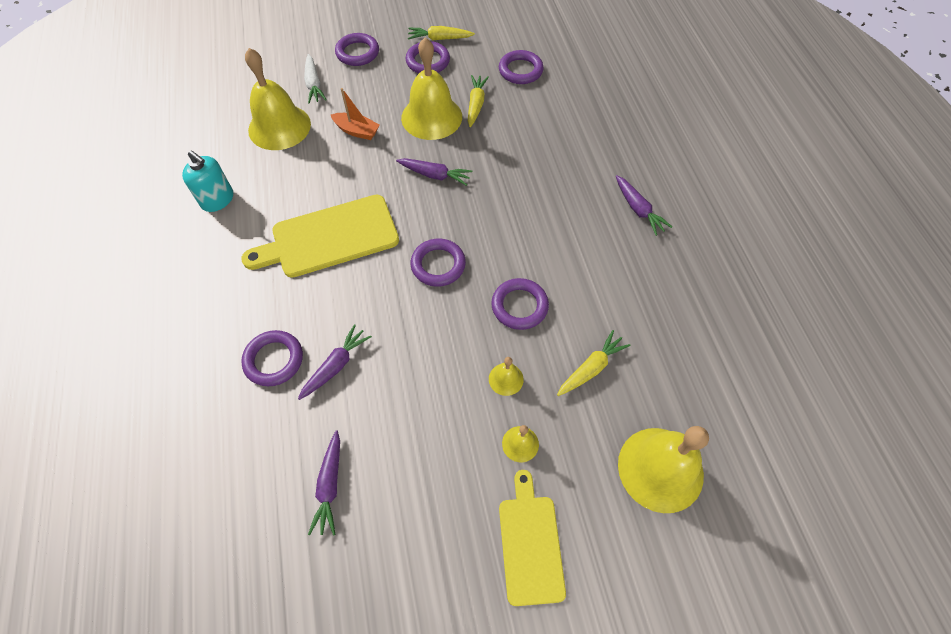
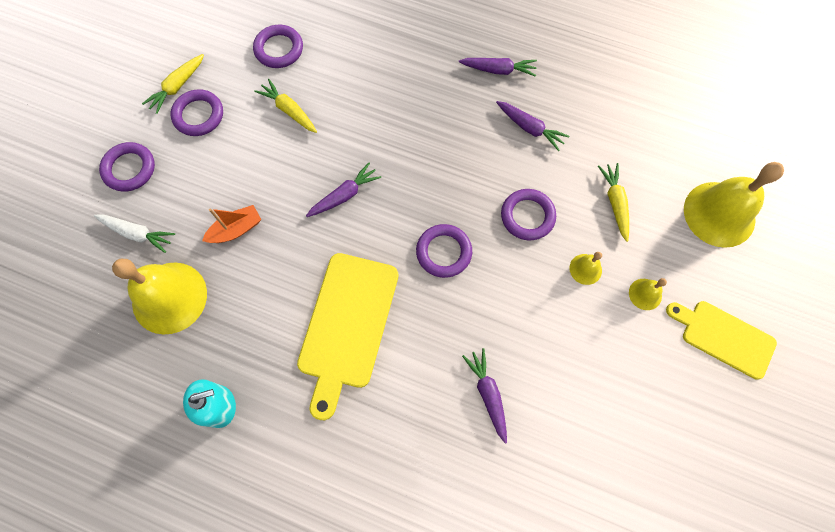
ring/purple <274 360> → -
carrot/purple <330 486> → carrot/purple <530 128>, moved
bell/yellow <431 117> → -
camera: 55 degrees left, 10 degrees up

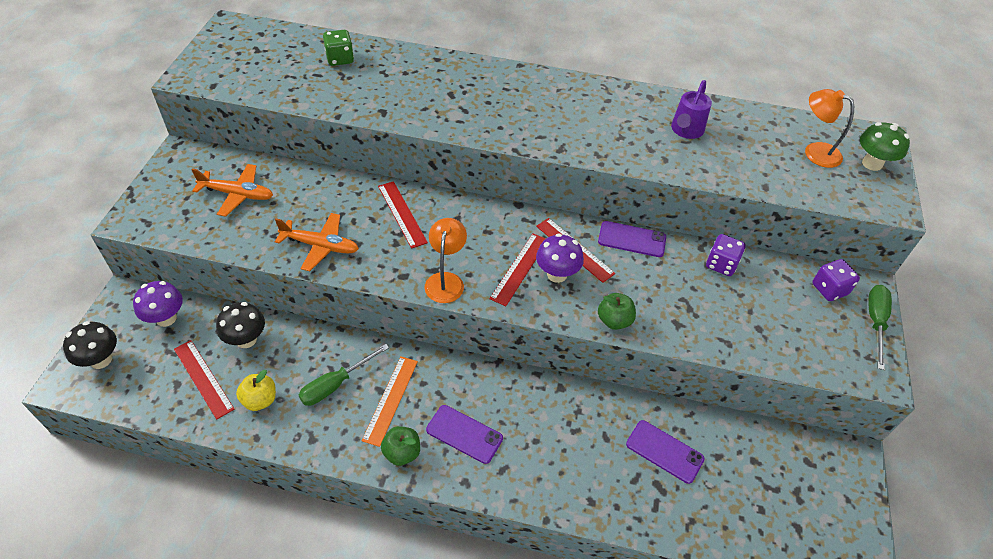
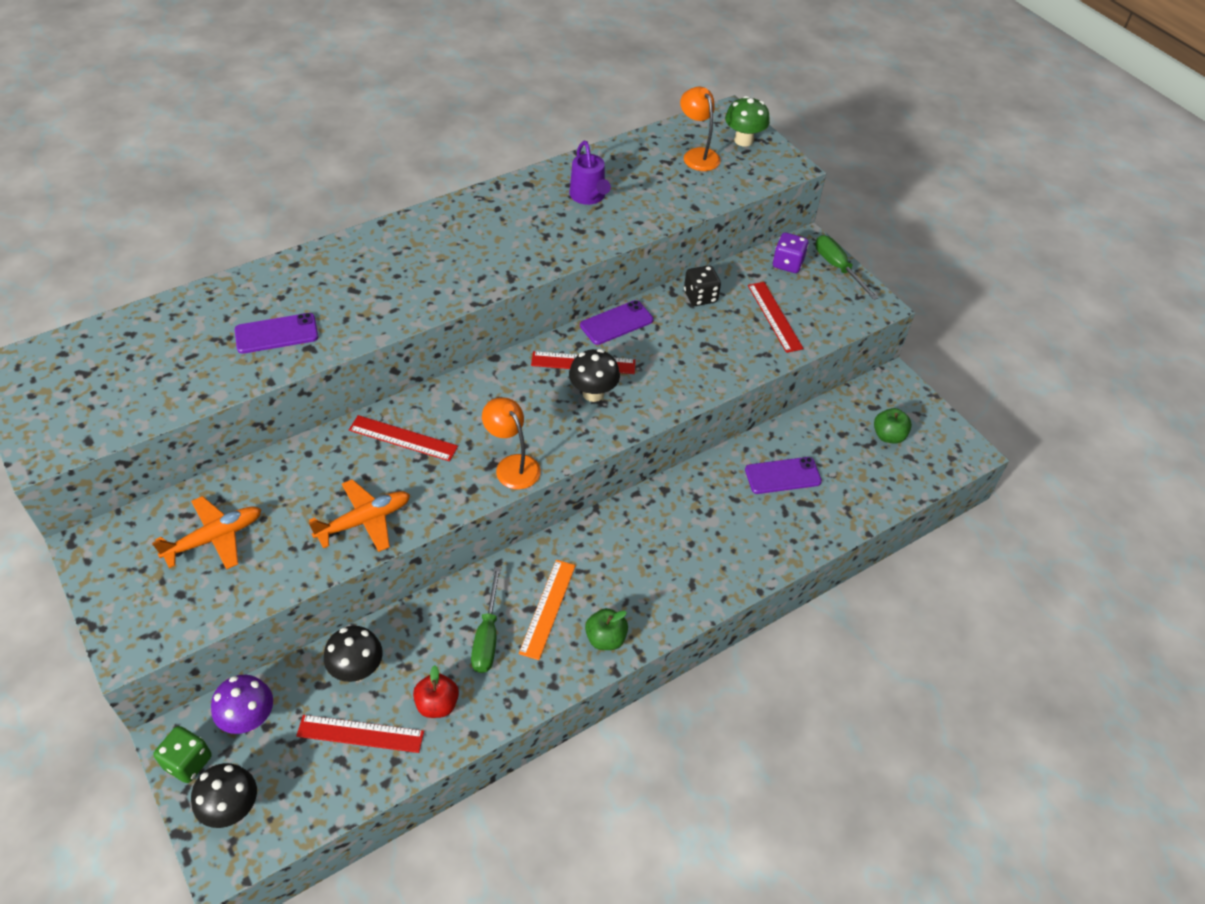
apple/yellow <260 400> → apple/red <437 704>
dice/green <340 59> → dice/green <188 762>, moved
ruler/orange <390 400> → ruler/orange <547 608>, 45 degrees clockwise
phone/purple <464 434> → phone/purple <276 333>, moved
ruler/red <519 268> → ruler/red <774 316>, moved
mushroom/purple <557 274> → mushroom/black <593 393>
apple/green <614 320> → apple/green <888 436>, moved
dice/purple <721 264> → dice/black <700 297>
lamp/orange <815 152> → lamp/orange <697 155>, 75 degrees clockwise
camera: 45 degrees left, 0 degrees up

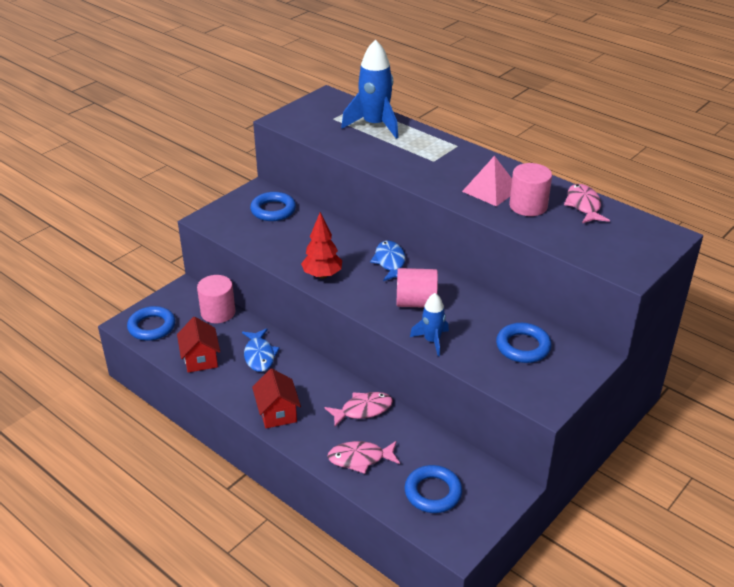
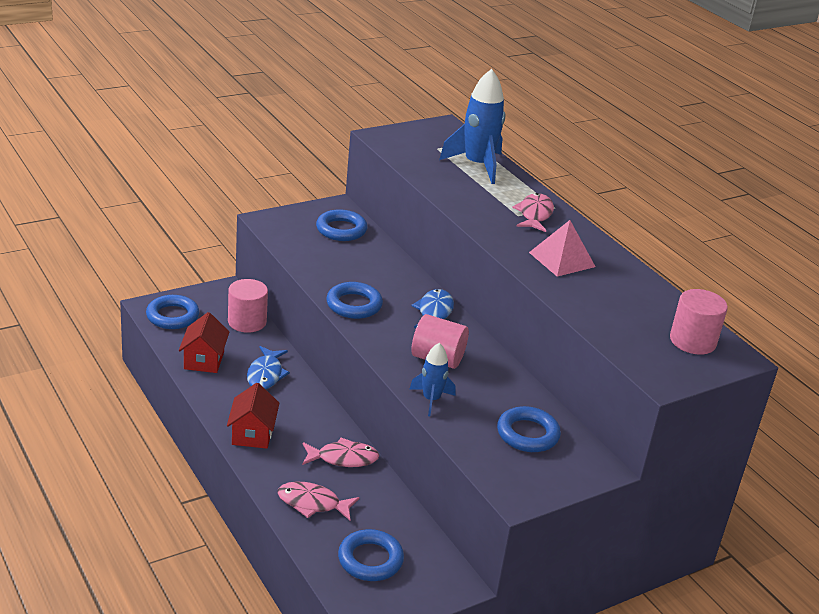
tree/red <322 275> → ring/blue <354 305>
cylinder/pink <528 206> → cylinder/pink <692 341>, moved
fish/pink <584 205> → fish/pink <534 214>, moved
camera: 15 degrees right, 5 degrees down

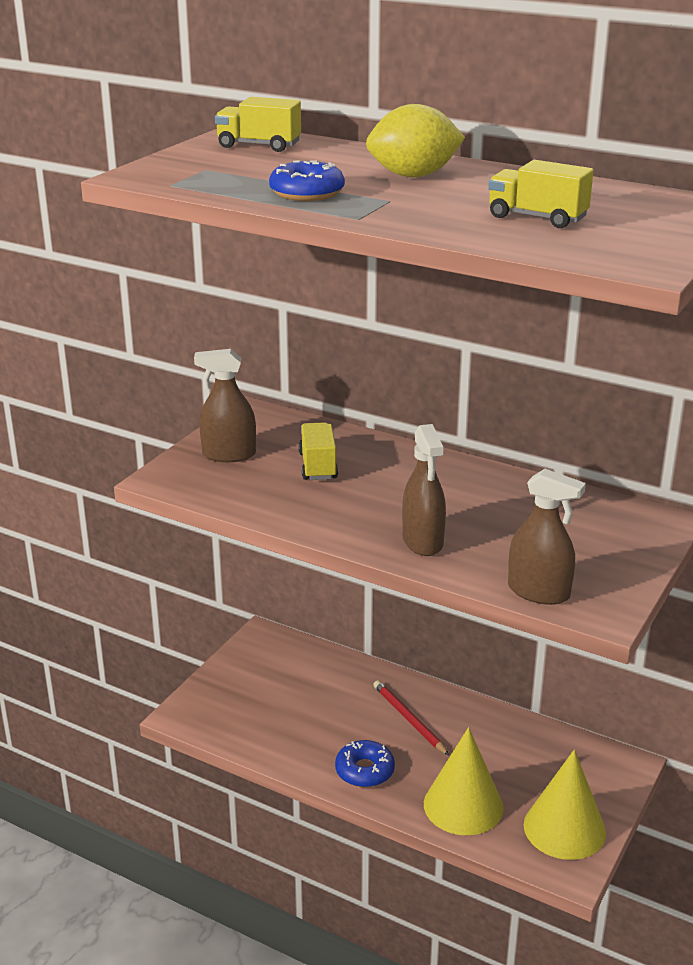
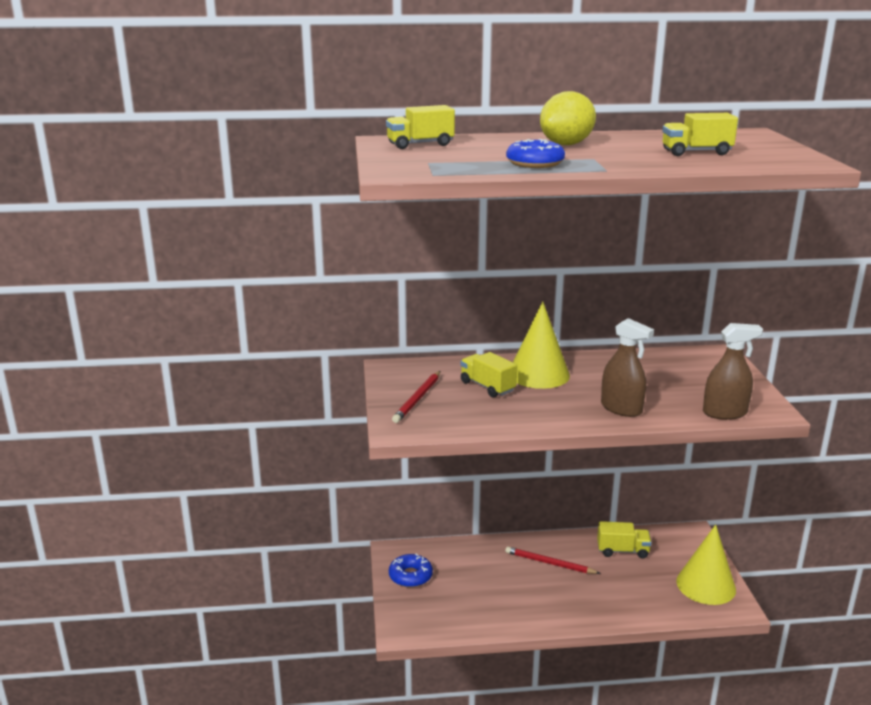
spray bottle/brown <229 454> → pencil/red <418 399>
donut/blue <364 771> → donut/blue <410 576>, moved
cone/yellow <463 805> → cone/yellow <538 374>, moved
- → truck/yellow <622 551>
camera: 35 degrees left, 5 degrees down

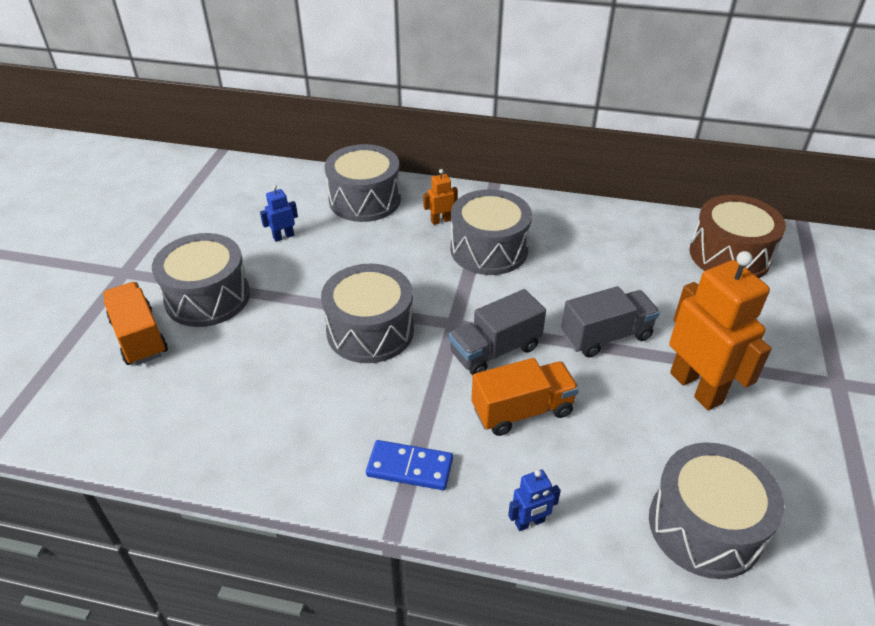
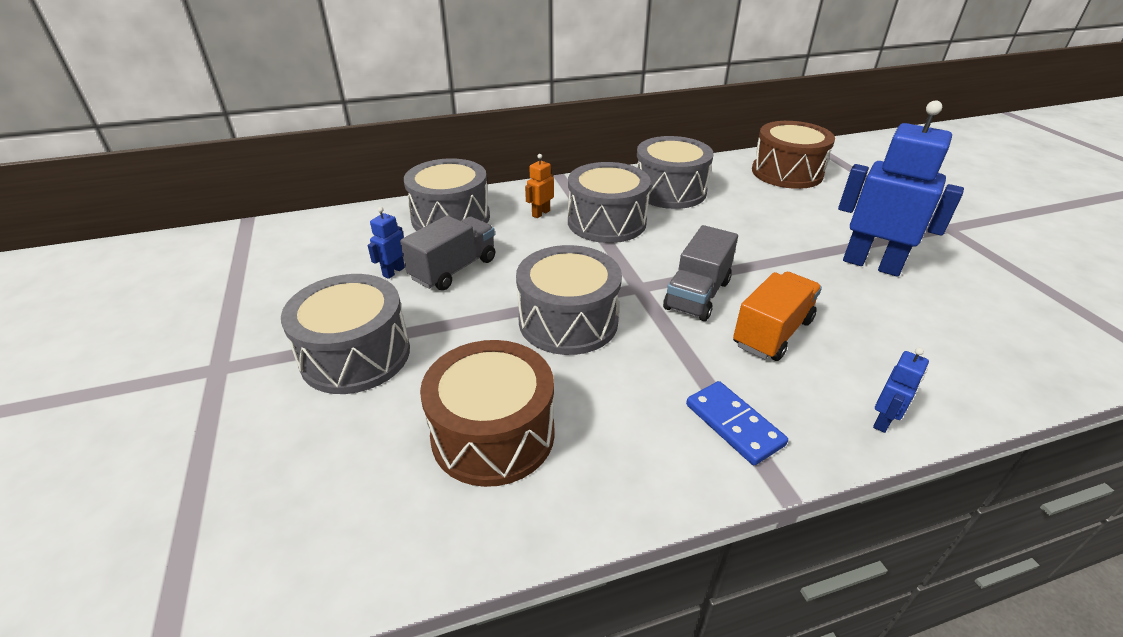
truck/orange <139 337> → -
domino/blue <410 467> → domino/blue <734 424>, 75 degrees clockwise
truck/grey <606 336> → truck/grey <454 269>, moved
drum/grey <705 526> → drum/grey <669 191>, moved
robot/orange <696 387> → robot/blue <871 264>
- → drum/brown <493 434>
camera: 30 degrees left, 5 degrees down

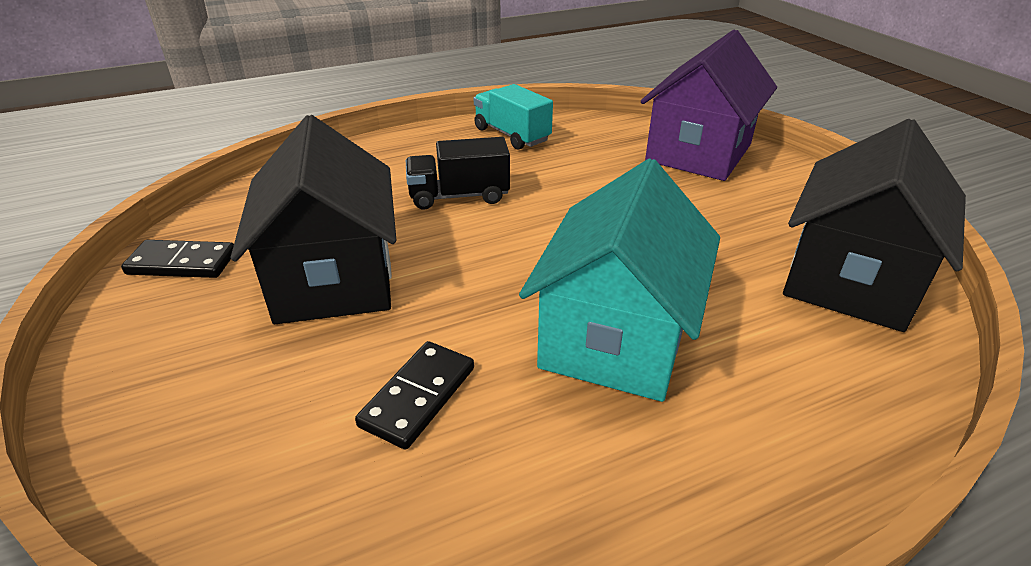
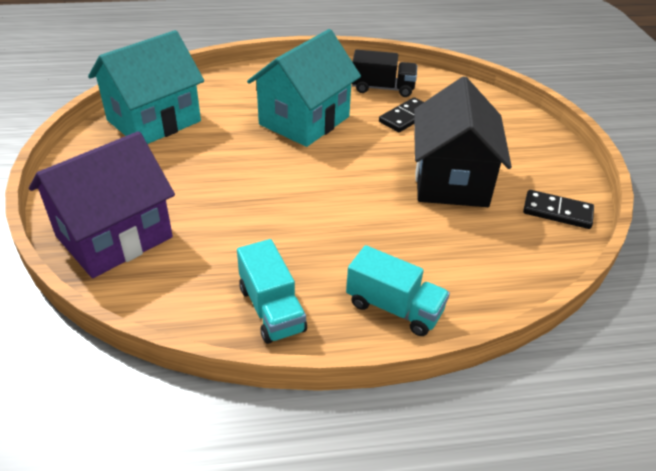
truck/black <459 196> → truck/black <382 88>, moved
house/black <850 279> → house/turquoise <154 121>
- → truck/turquoise <394 308>
camera: 165 degrees left, 5 degrees up

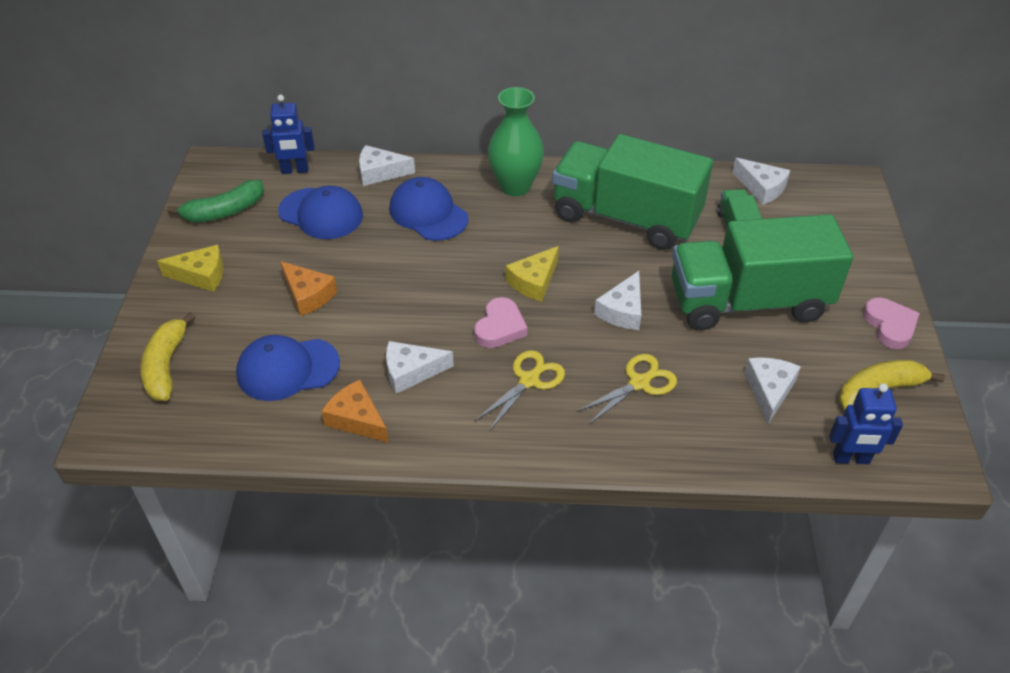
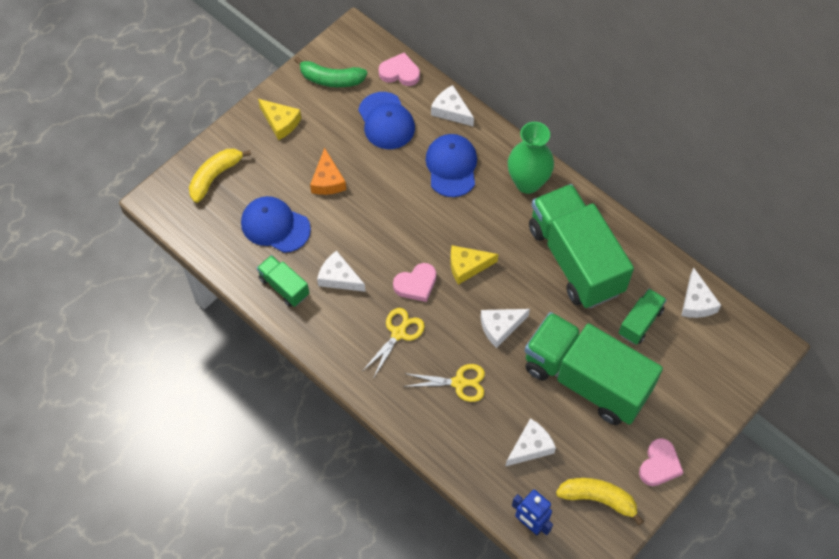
robot/blue <295 170> → heart/pink <399 72>
cheese/orange <356 419> → truck/green <284 287>
scissors/yellow <529 380> → scissors/yellow <399 333>, 45 degrees counterclockwise
camera: 40 degrees right, 15 degrees up

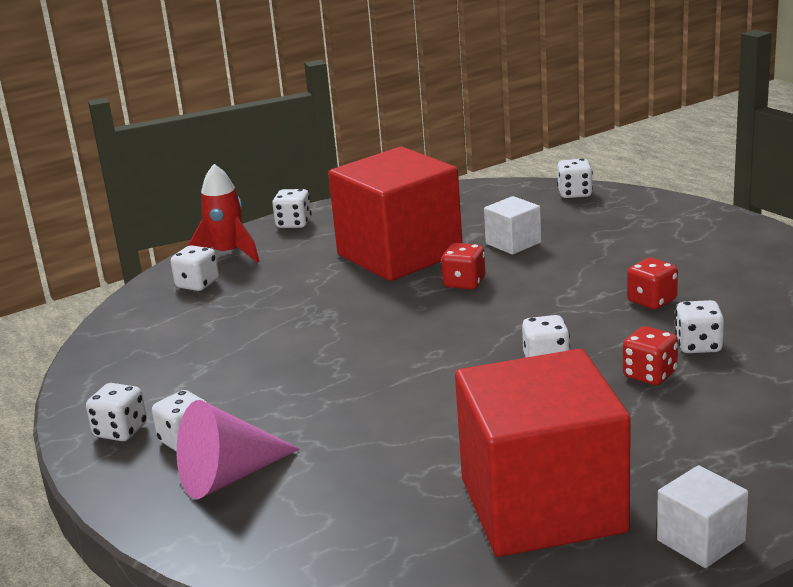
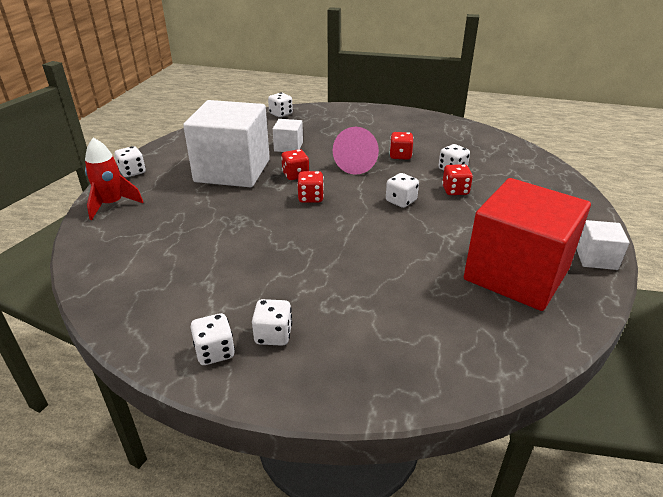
dice/white <197 284> → -
cone/pink <229 476> → cone/pink <358 164>, moved
cube/red <399 254> → cube/white <232 170>
- → dice/red <310 198>
camera: 45 degrees left, 10 degrees up

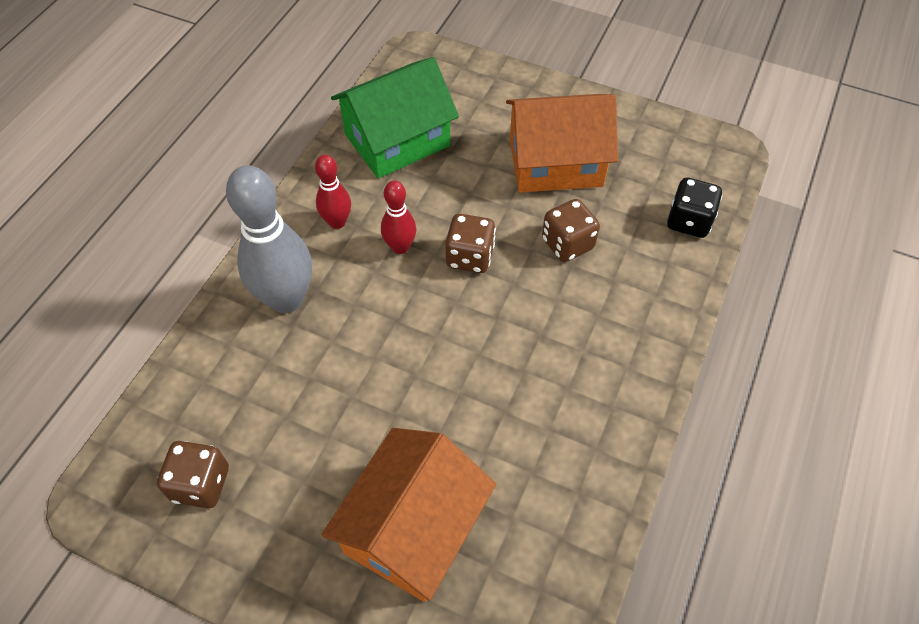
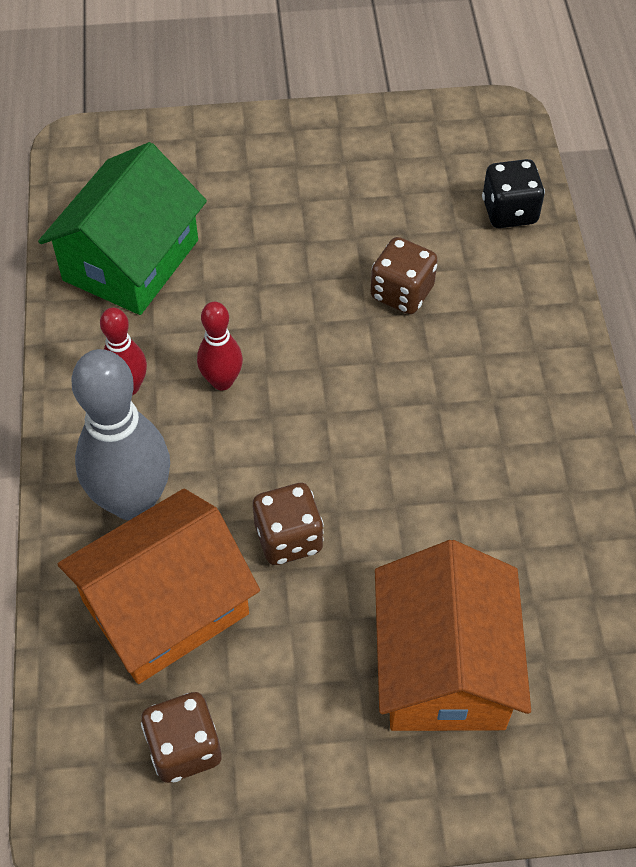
dice/brown <470 257> → dice/brown <288 538>, moved
house/orange <555 162> → house/orange <165 607>, moved
camera: 30 degrees left, 0 degrees up

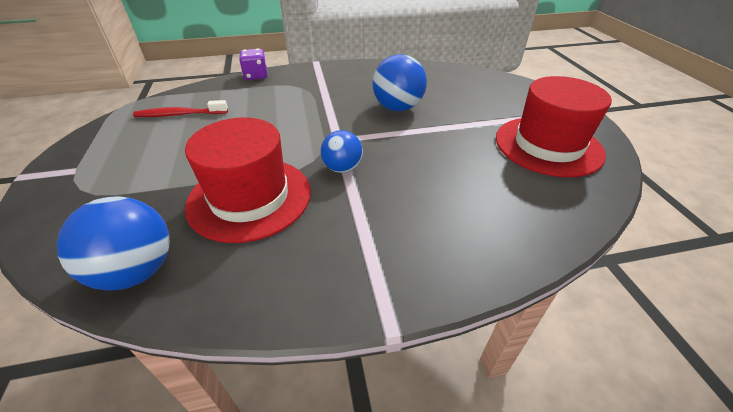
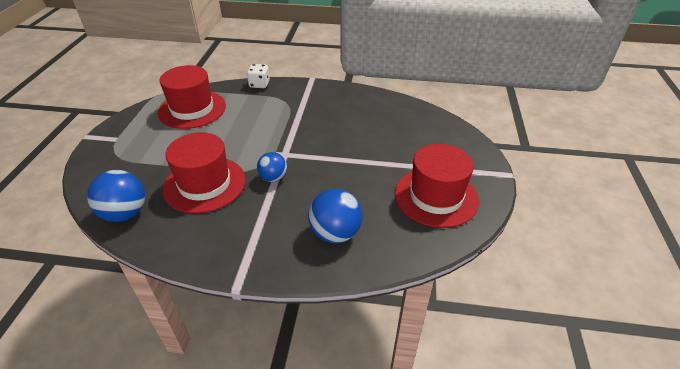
toothbrush/red <179 114> → hat/red <192 109>
dice/purple <256 76> → dice/white <259 84>
ball/blue <397 108> → ball/blue <335 233>, moved
camera: 20 degrees right, 0 degrees up

